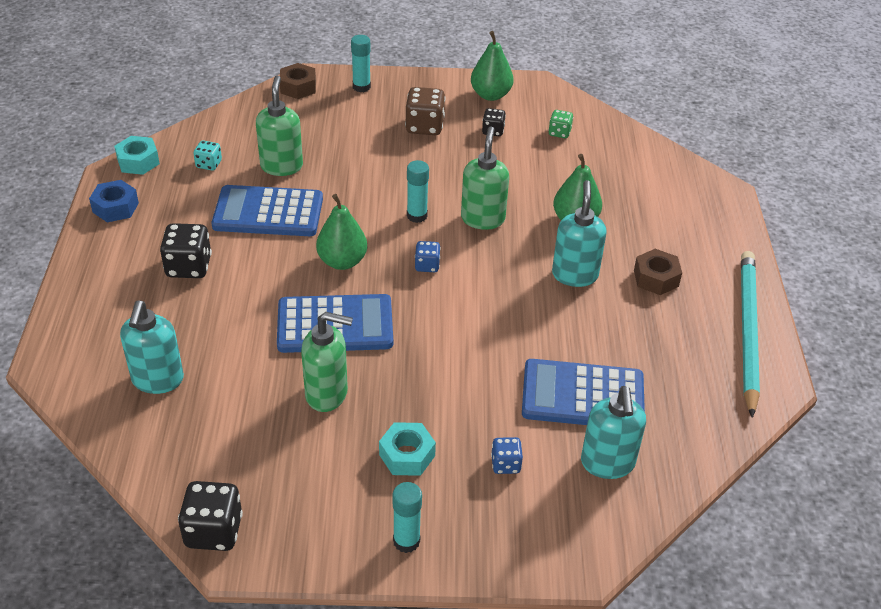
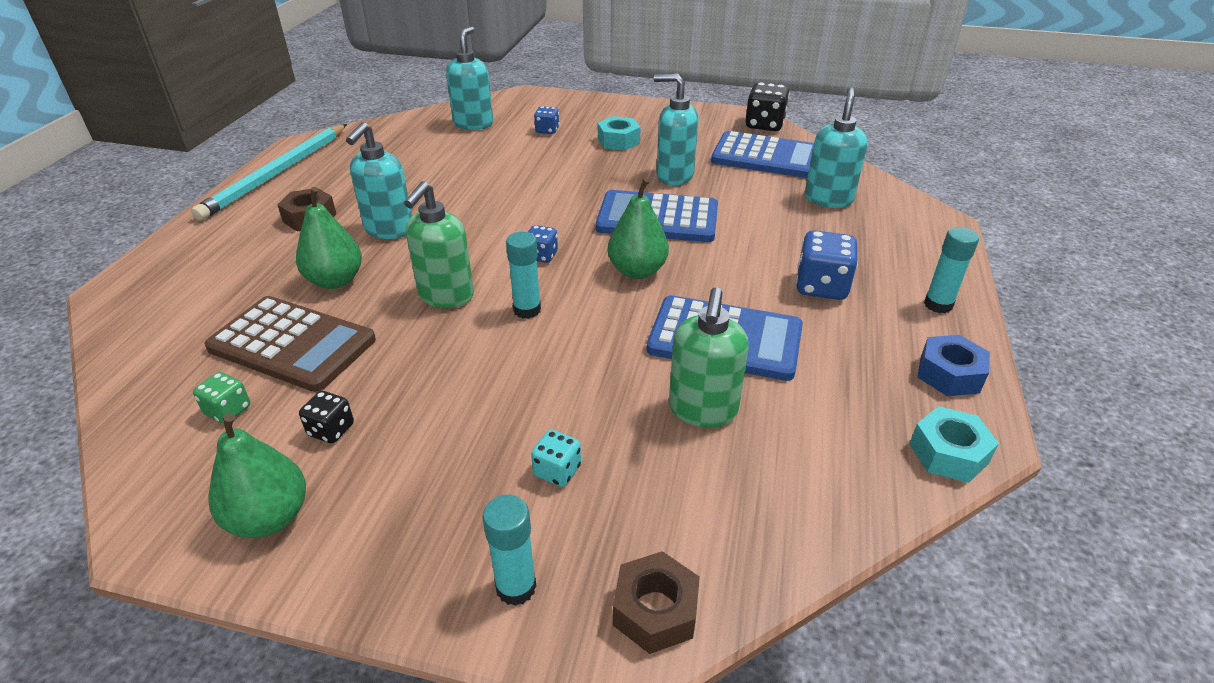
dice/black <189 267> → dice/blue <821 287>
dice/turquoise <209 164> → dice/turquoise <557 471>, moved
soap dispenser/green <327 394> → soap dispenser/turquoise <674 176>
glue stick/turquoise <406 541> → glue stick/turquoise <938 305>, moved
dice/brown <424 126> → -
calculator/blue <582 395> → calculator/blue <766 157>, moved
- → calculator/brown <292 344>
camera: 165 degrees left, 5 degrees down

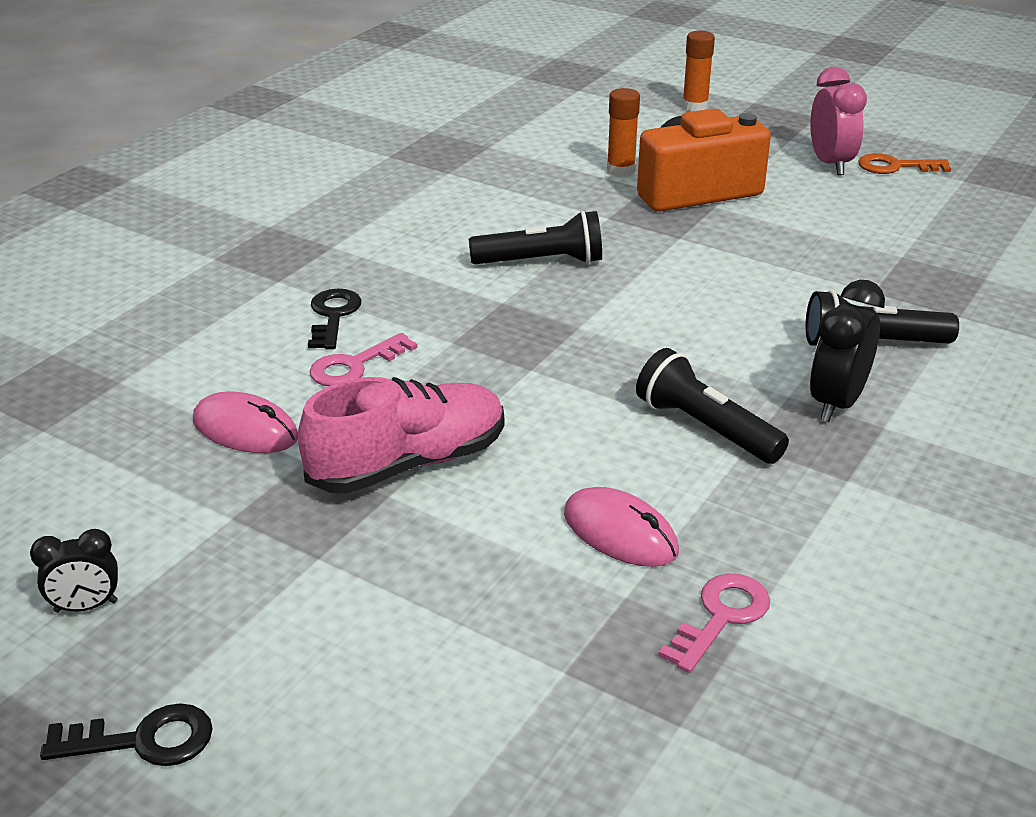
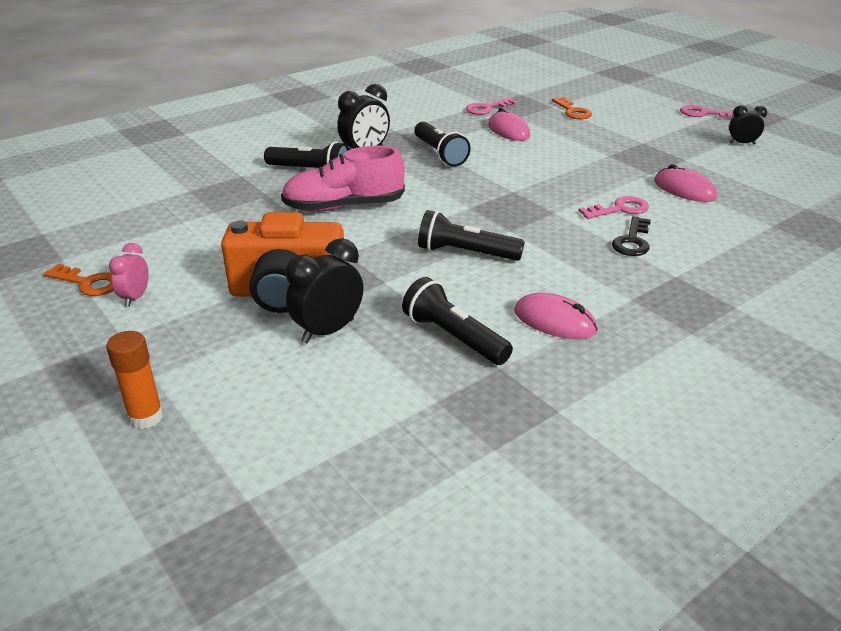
key/black <142 740> → key/pink <704 113>
shoe/pink <408 464> → shoe/pink <344 207>, moved
glue stick/orange <621 171> → clock/black <328 331>
clock/pink <830 164> → clock/pink <135 297>, x0.61
- → flashlight/black <453 337>
- → mouse/pink <554 321>
- → key/orange <572 111>
camera: 160 degrees left, 0 degrees up

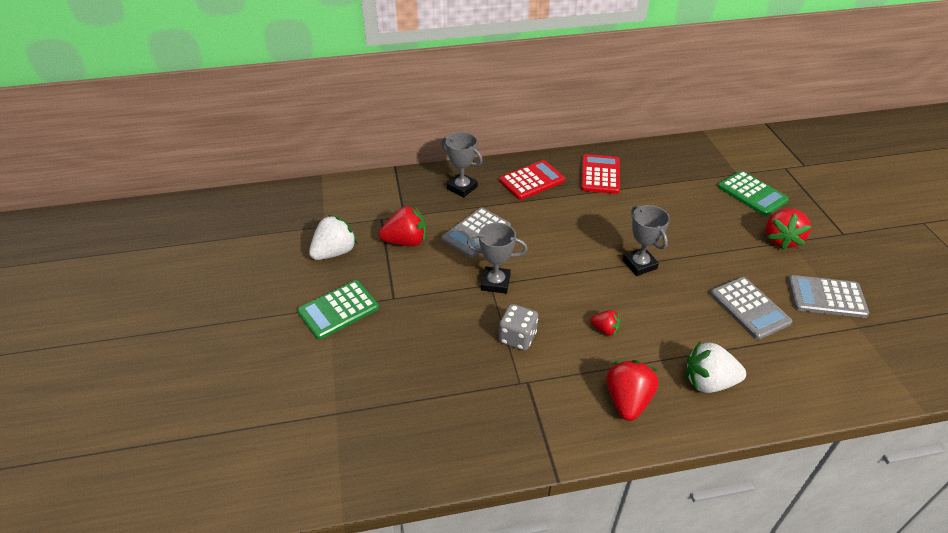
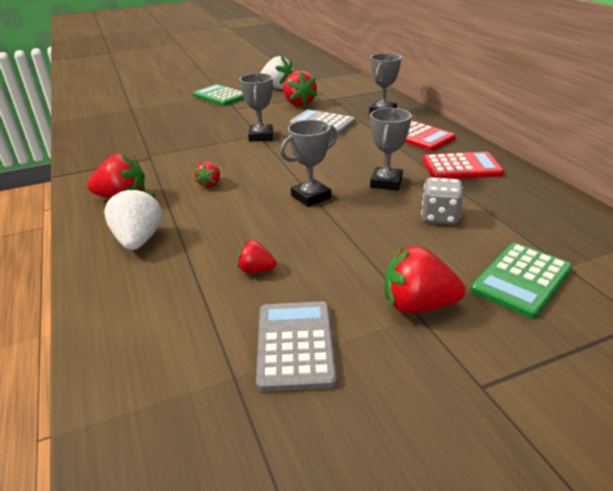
dice/grey <517 337> → dice/grey <439 216>, moved
calculator/grey <749 308> → strawberry/red <256 270>
- → trophy/grey <386 182>
camera: 80 degrees right, 10 degrees down

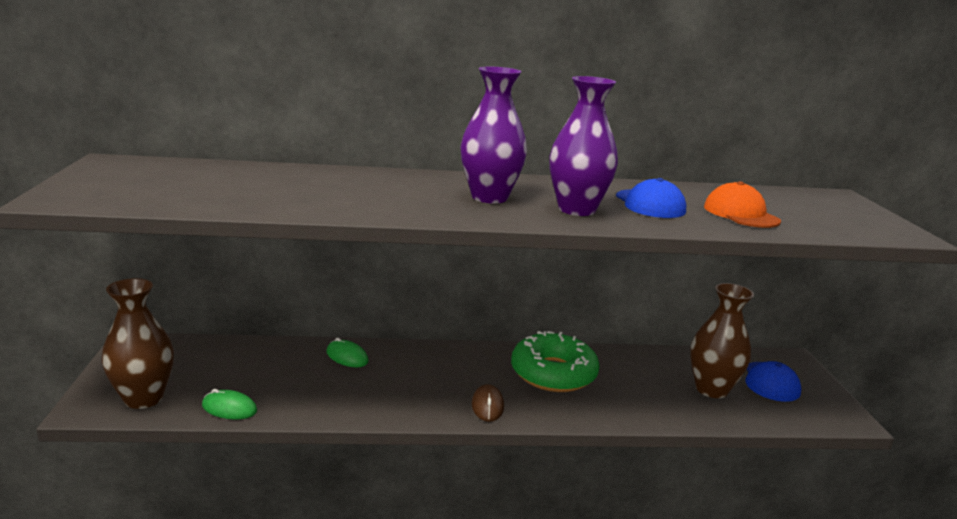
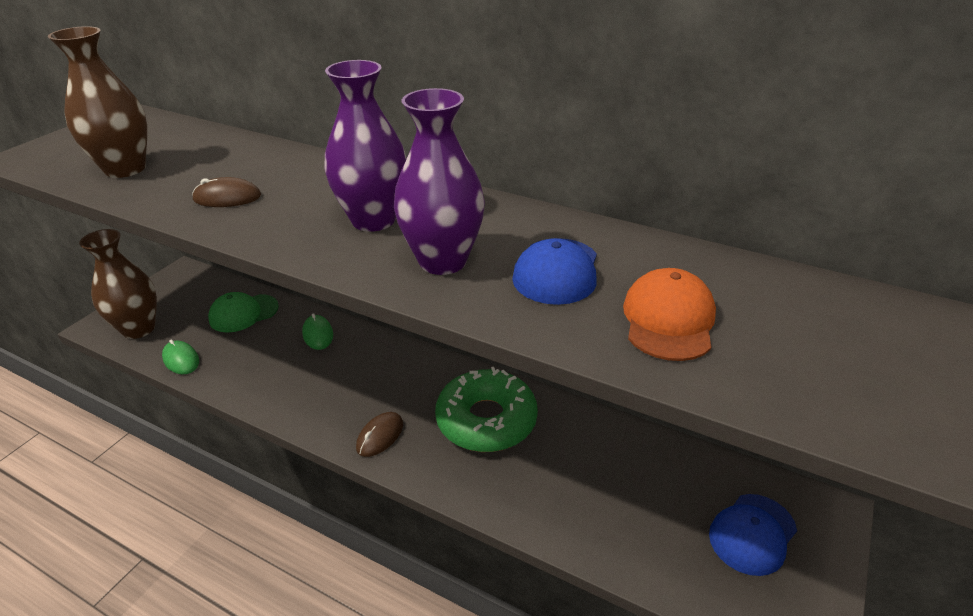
vase/brown <711 389> → vase/brown <125 169>, moved
- → mouse/brown <227 198>
- → cap/green <243 313>
camera: 35 degrees right, 15 degrees up

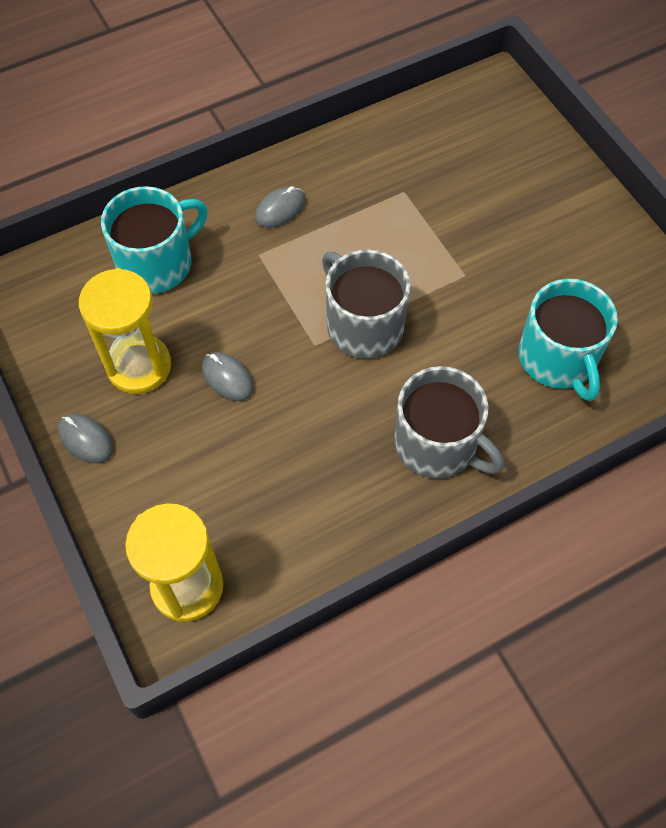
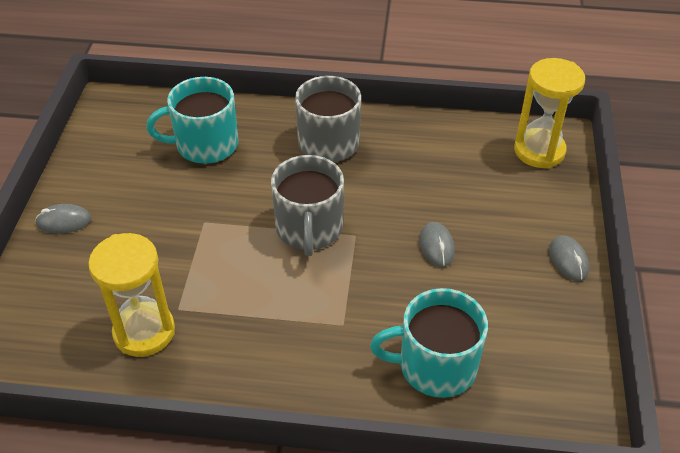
hourglass/yellow <139 366> → hourglass/yellow <144 332>, moved
mouse/grey <280 209> → mouse/grey <64 221>, moved
mug/turquoise <558 359> → mug/turquoise <205 144>, 120 degrees counterclockwise
camera: 145 degrees left, 15 degrees down

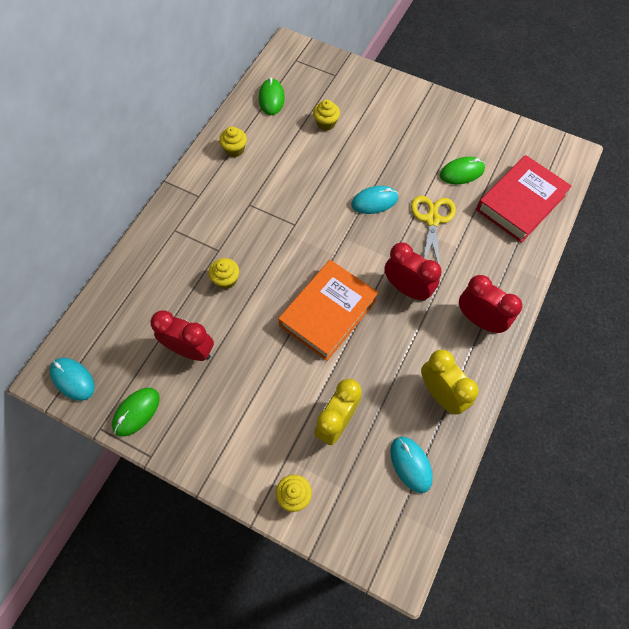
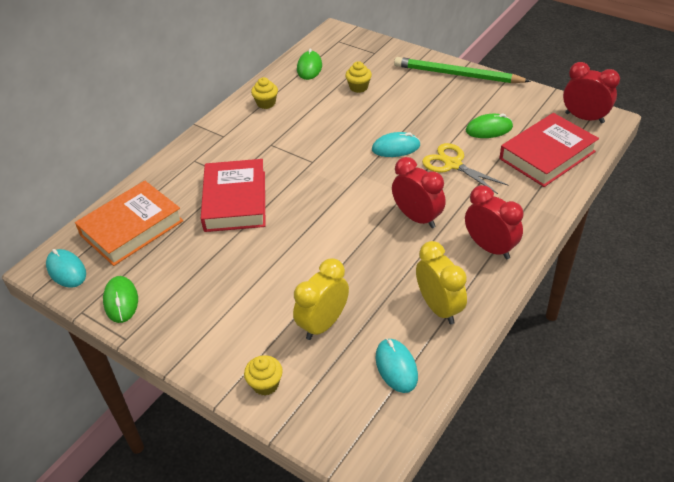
mouse/green <136 412> → mouse/green <121 301>, 60 degrees counterclockwise
clock/red <190 350> → clock/red <584 118>, moved
cupcake/yellow <226 280> → book/red <235 201>
book/orange <328 313> → book/orange <132 228>, moved
scissors/yellow <432 220> → scissors/yellow <452 164>, 60 degrees counterclockwise
- → pencil/green <457 75>
camera: 10 degrees right, 20 degrees down

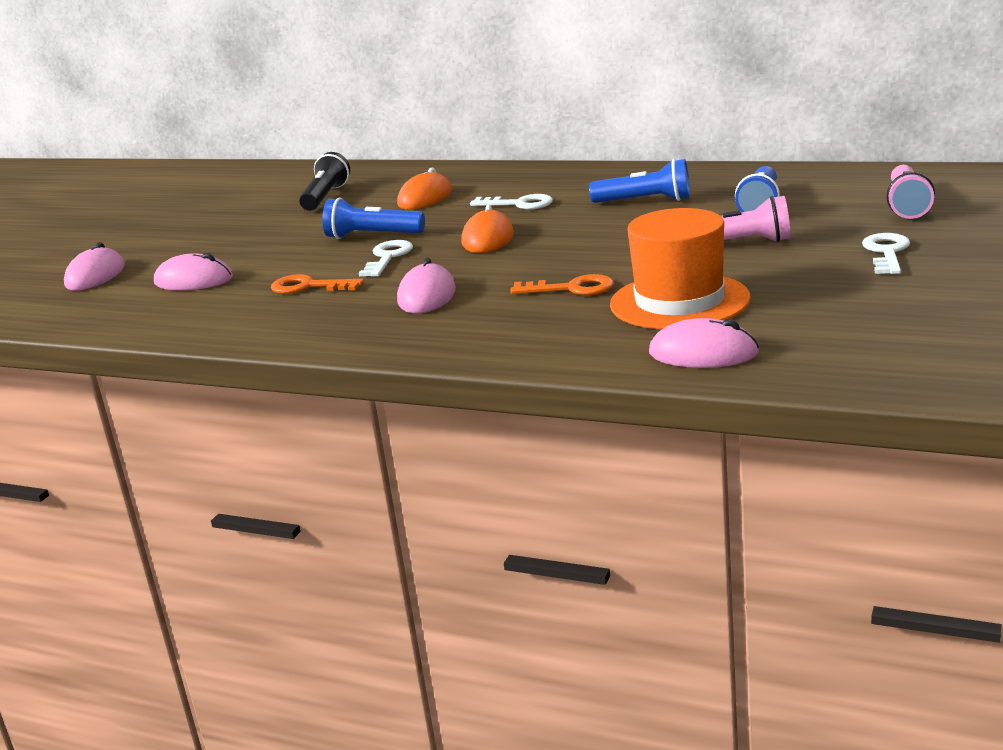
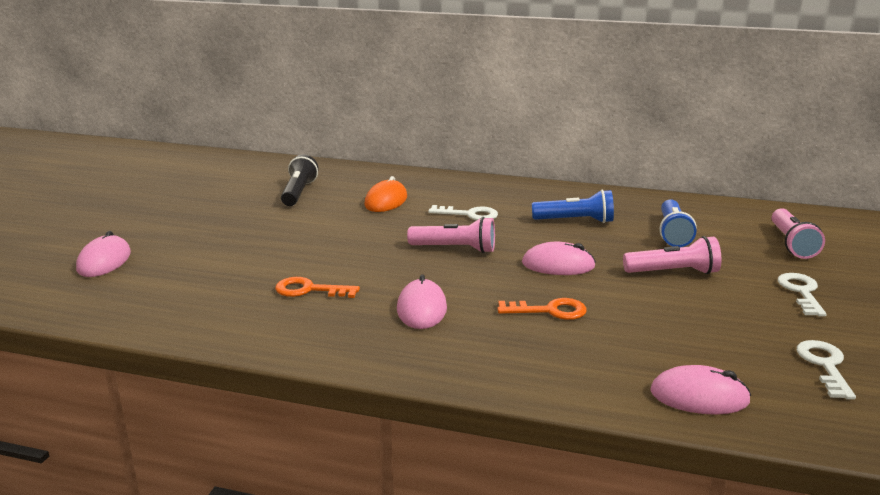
mouse/pink <193 280> → mouse/pink <558 265>, moved
flashlight/blue <372 236> → -
key/white <388 257> → key/white <825 366>, moved
mouse/orange <488 238> → flashlight/pink <455 249>
hat/orange <679 301> → -
camera: 10 degrees left, 0 degrees up

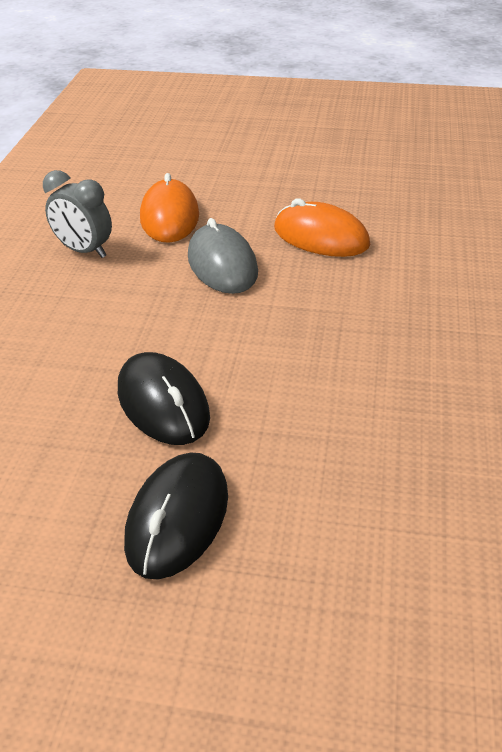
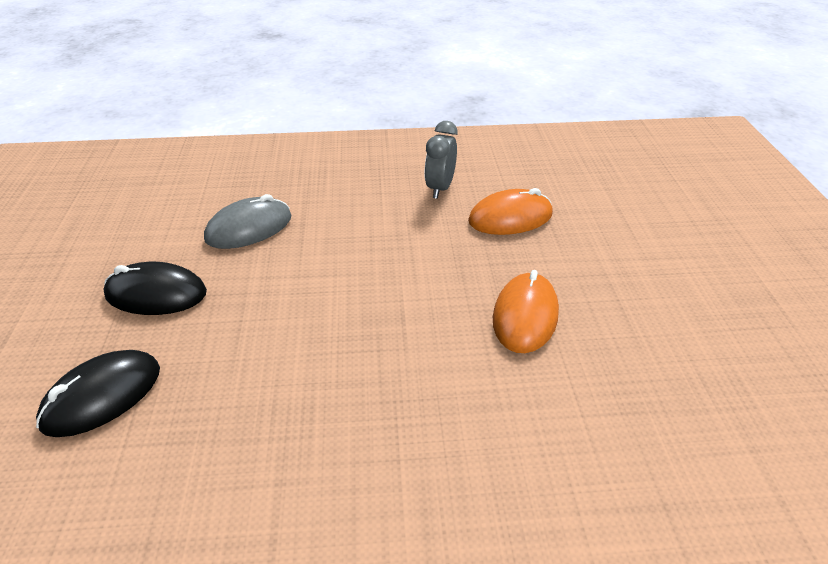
mouse/black <163 403> → mouse/black <102 396>, moved
mouse/grey <222 264> → mouse/grey <249 228>, moved
camera: 75 degrees right, 0 degrees up

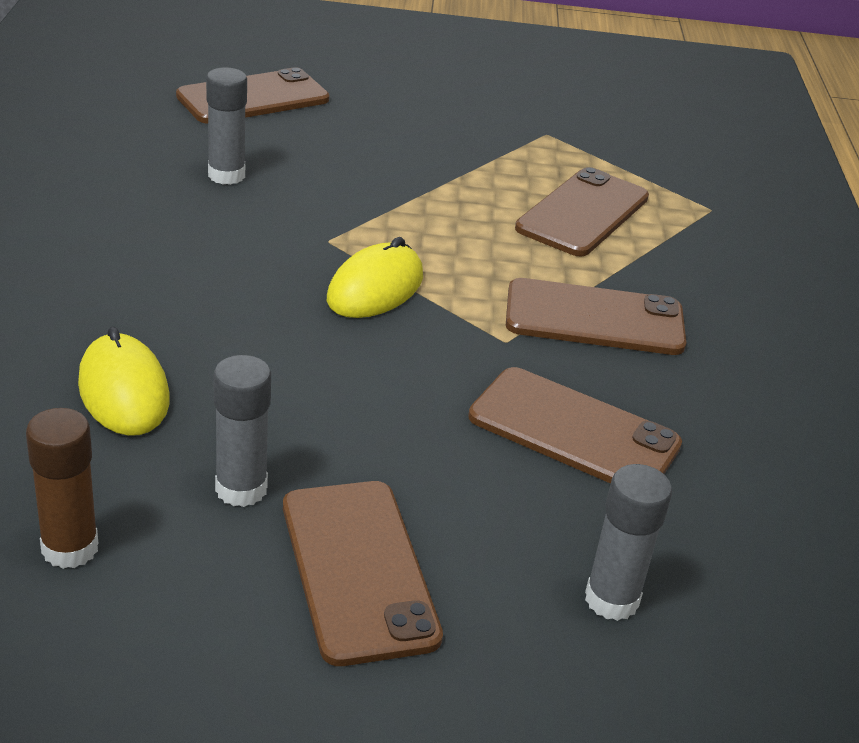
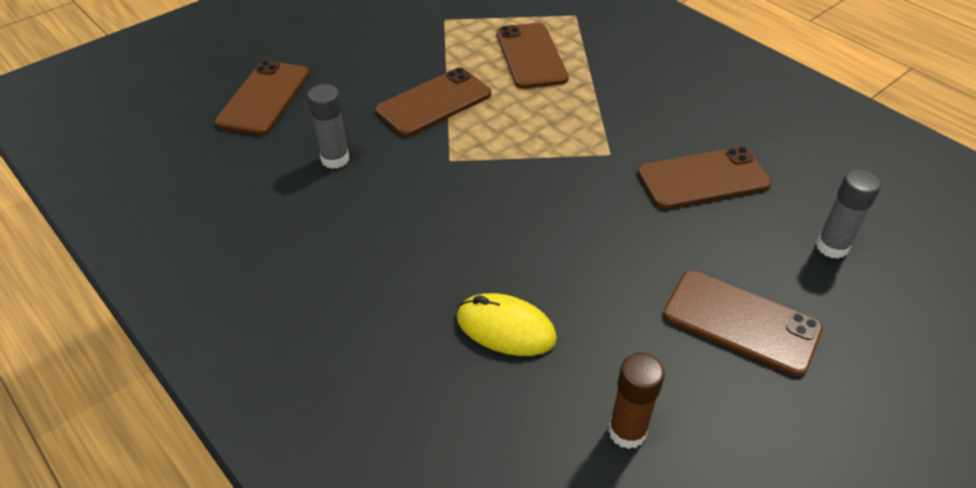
glue stick/grey <241 489> → -
mouse/yellow <375 288> → -
phone/brown <594 318> → phone/brown <434 102>, moved
camera: 40 degrees left, 10 degrees up

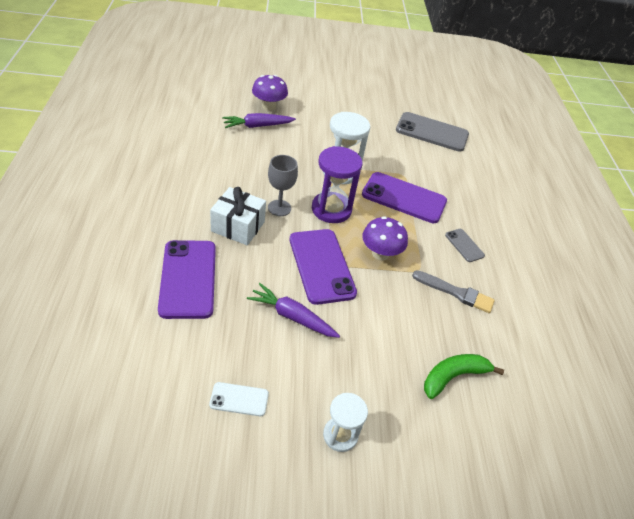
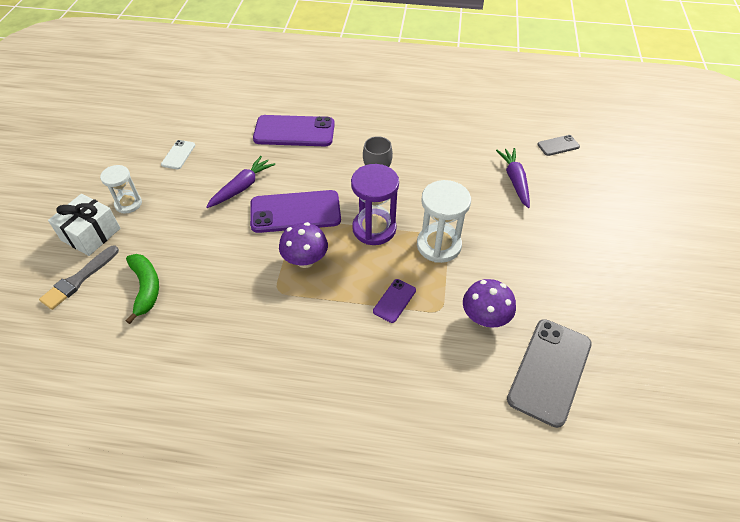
gift/white <238 226> → gift/white <91 234>, moved
mushroom/purple <269 106> → mushroom/purple <485 318>, moved
phone/purple <404 198> → phone/purple <394 301>, x0.49
brush/grey <455 292> → brush/grey <79 279>, moved
phone/grey <464 245> → phone/grey <558 145>, moved
camera: 105 degrees right, 5 degrees up

